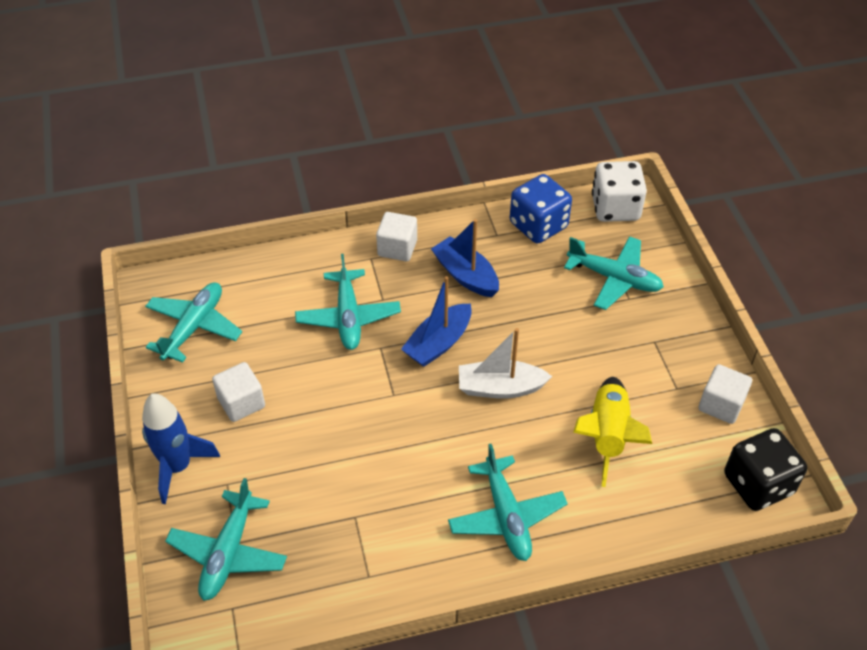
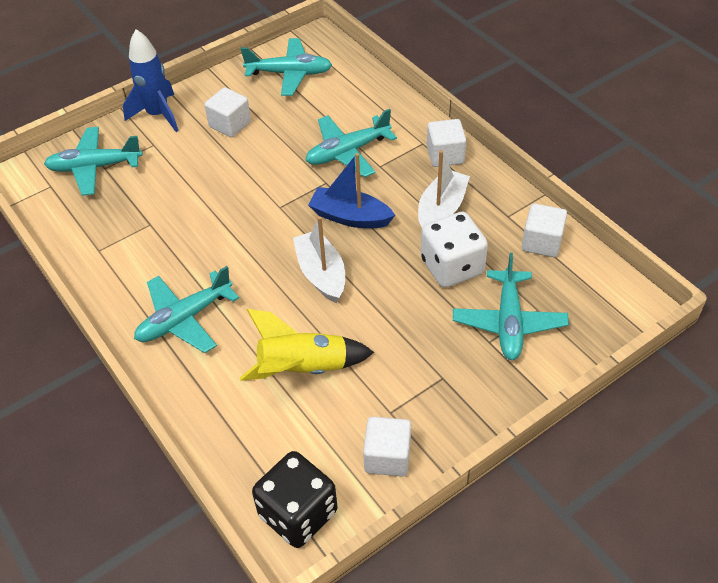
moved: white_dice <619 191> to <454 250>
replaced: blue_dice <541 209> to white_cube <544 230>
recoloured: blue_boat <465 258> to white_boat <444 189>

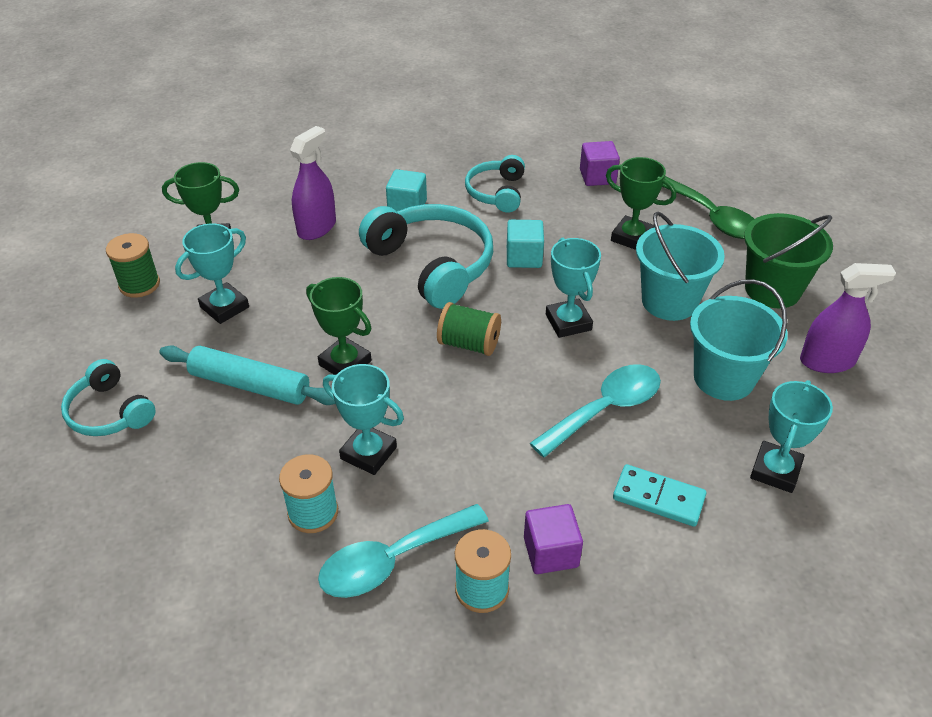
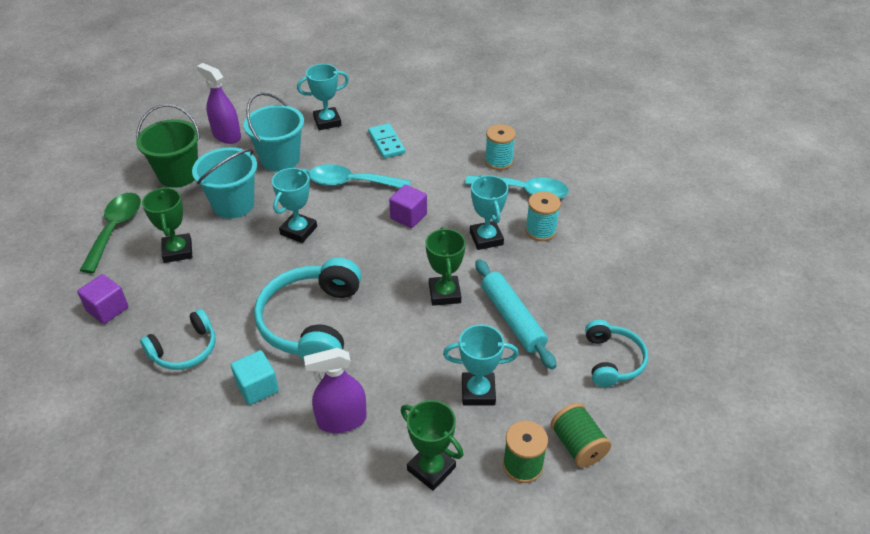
removed: turquoise_cube <525 244>
moved: purple_cube <553 539> to <408 206>; green_spool <469 329> to <580 435>

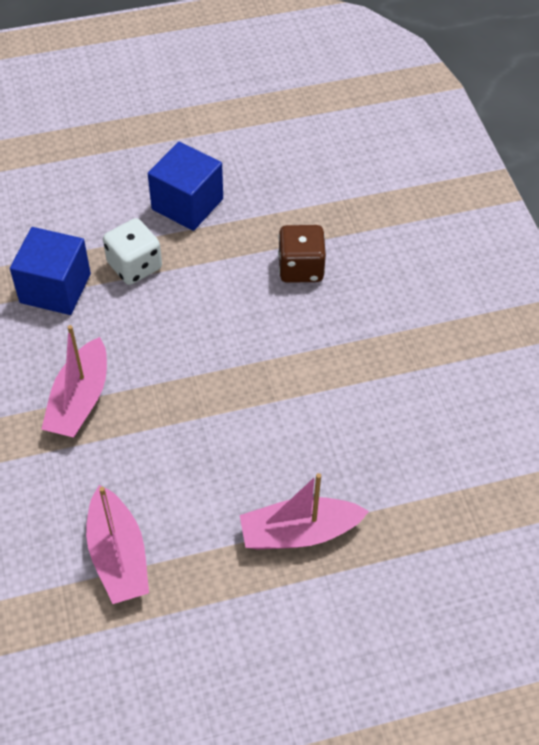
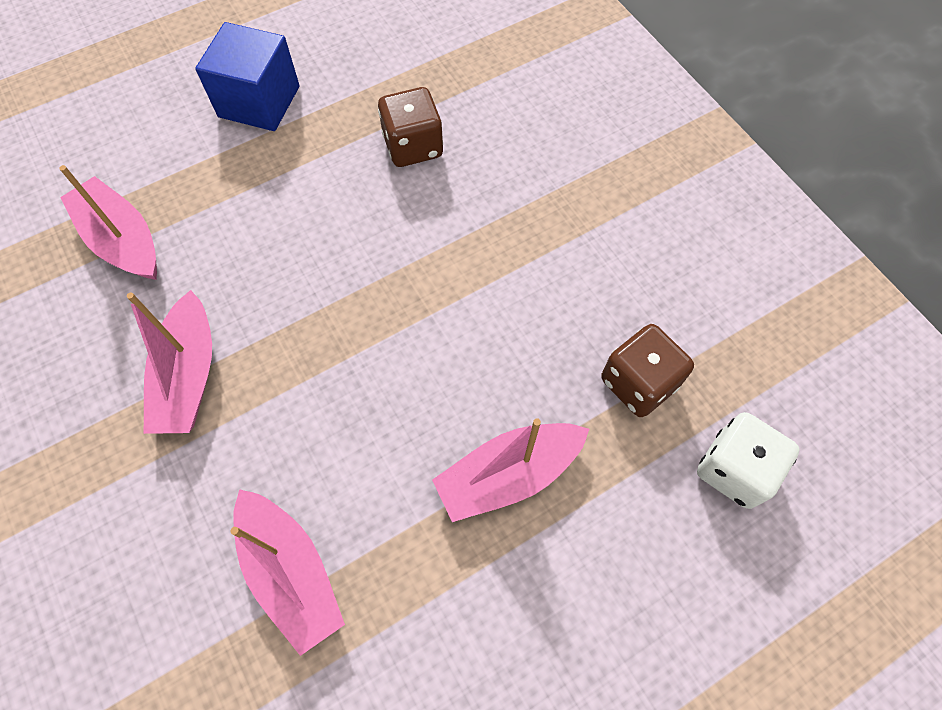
added: brown_dice <647 370>
moved: white_dice <132 251> to <748 460>
replaced: blue_cube <50 271> to pink_boat <108 222>

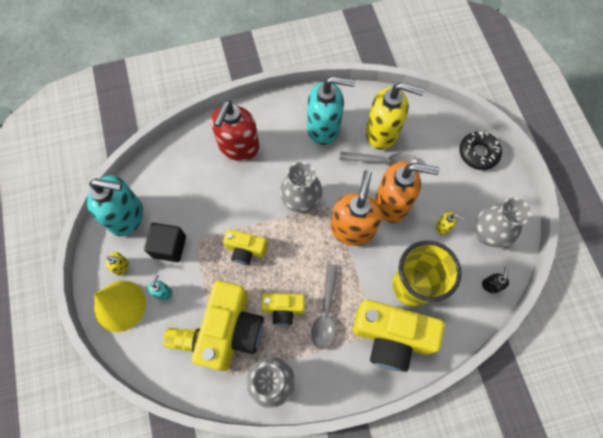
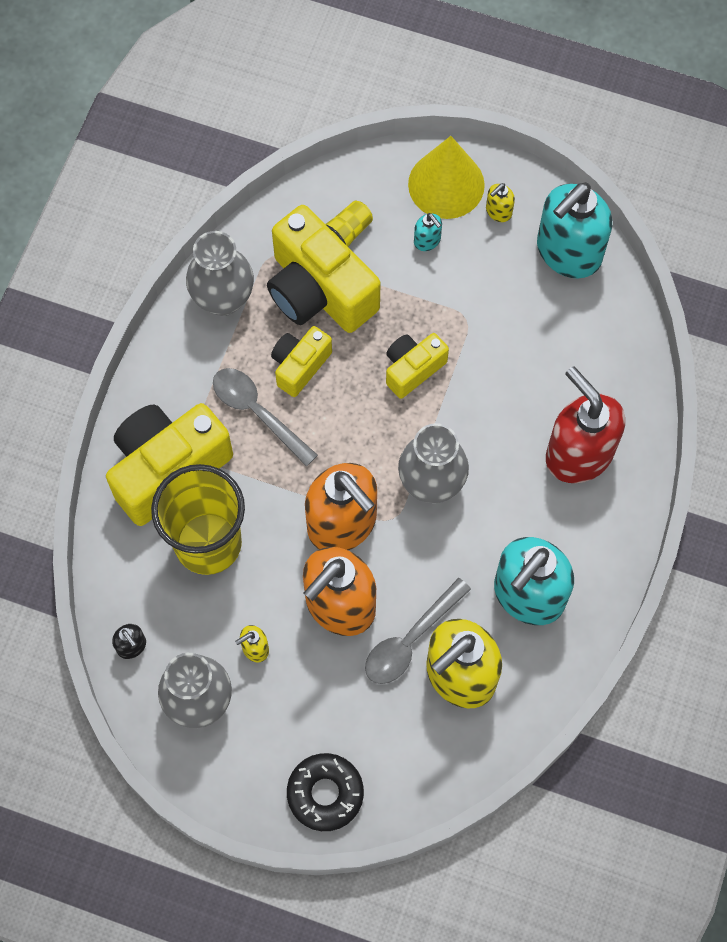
removed: black_cube <165 242>

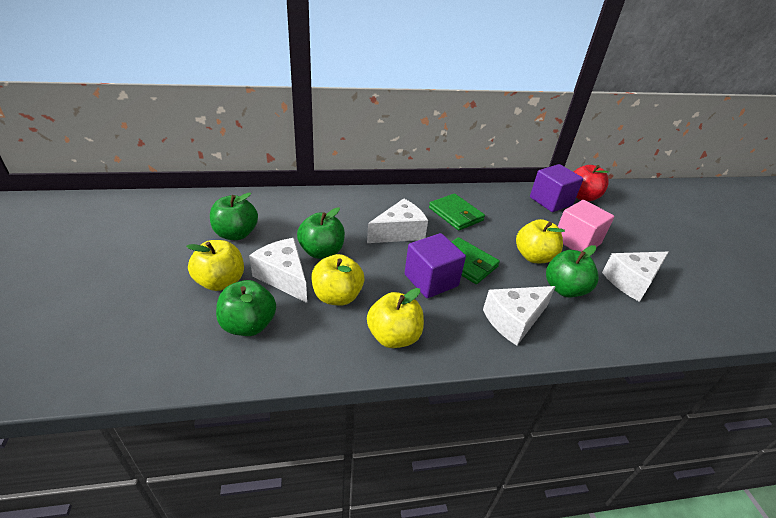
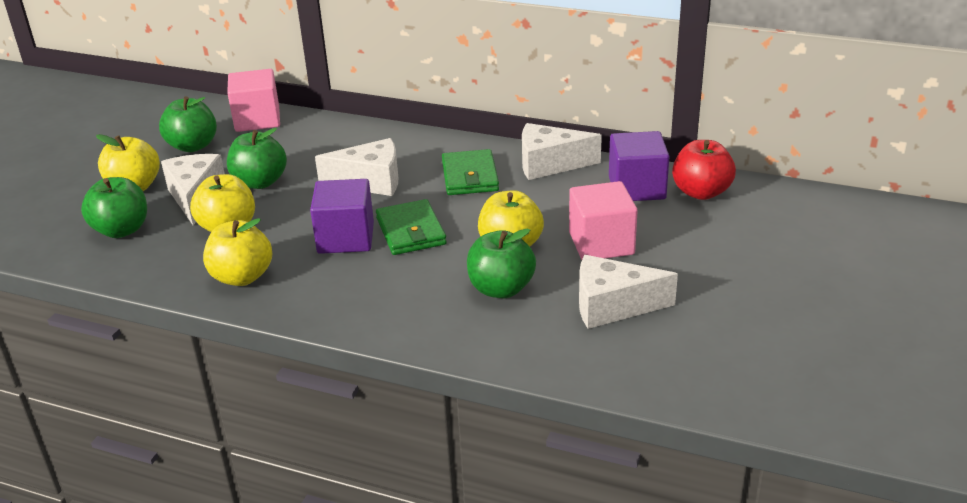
added: pink_cube <253 100>
moved: white_cheese <519 315> to <562 151>

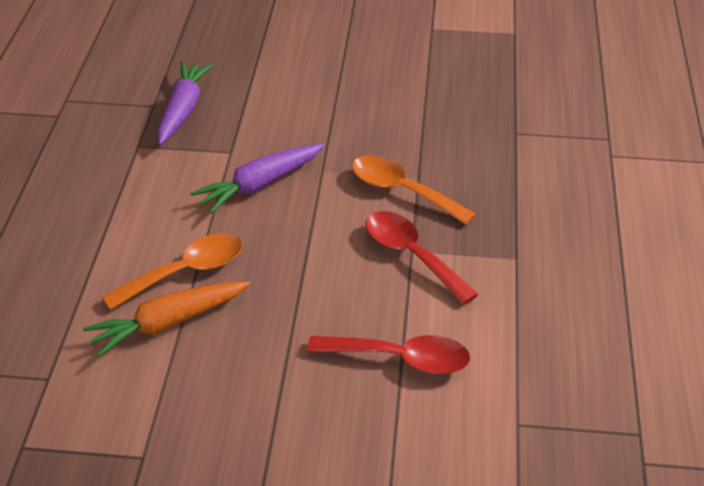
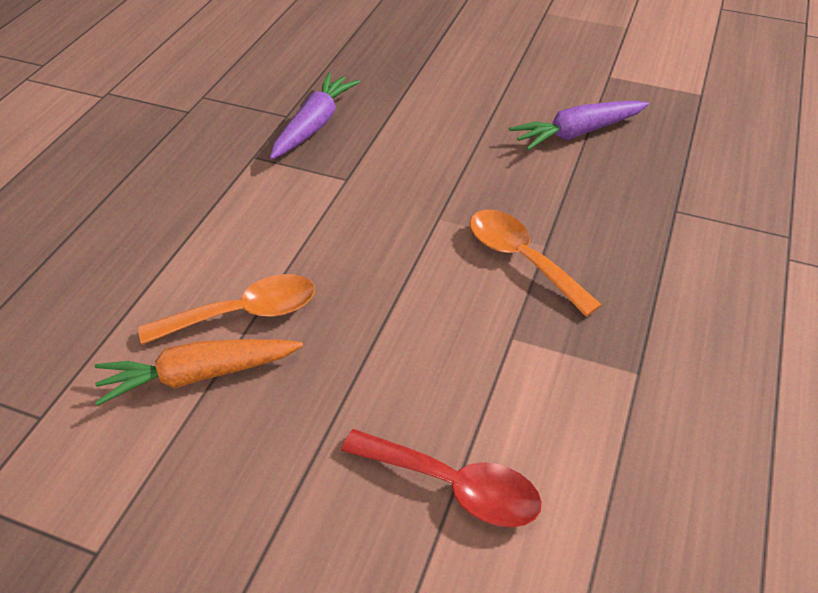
removed: red_spoon <422 257>
moved: purple_carrot <257 179> to <579 126>

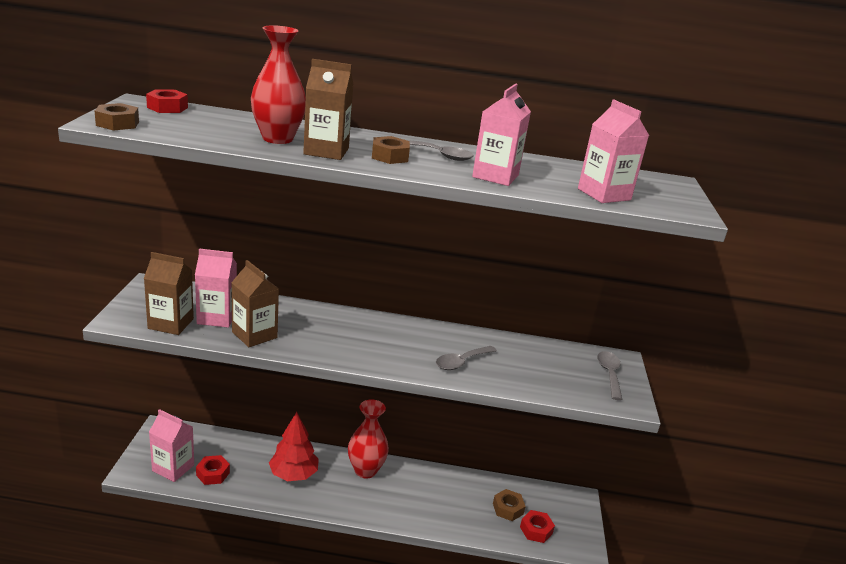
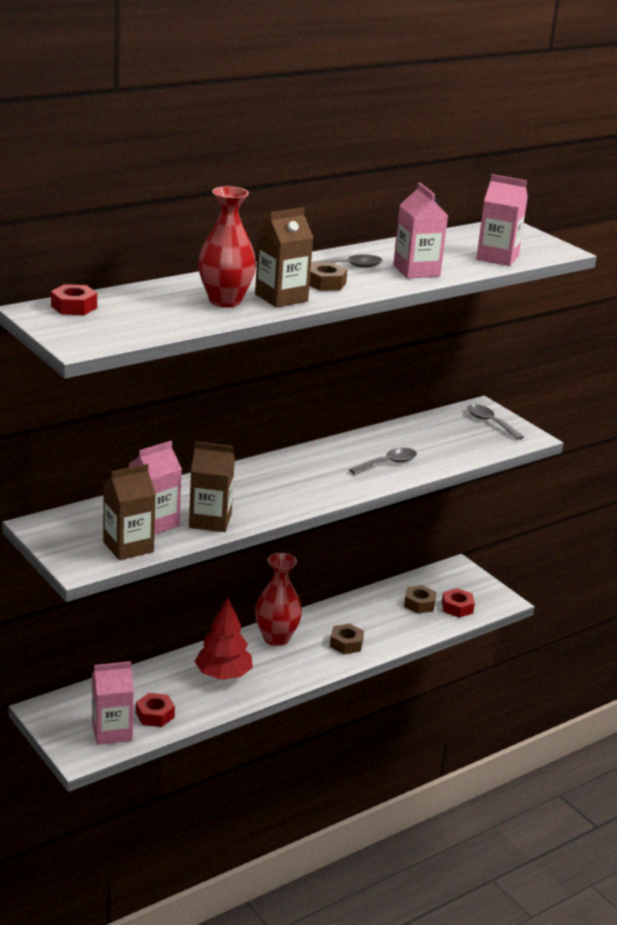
moved: brown_nut <117 117> to <347 639>
turned: grey_spoon <466 358> = <383 461> 135 degrees counterclockwise

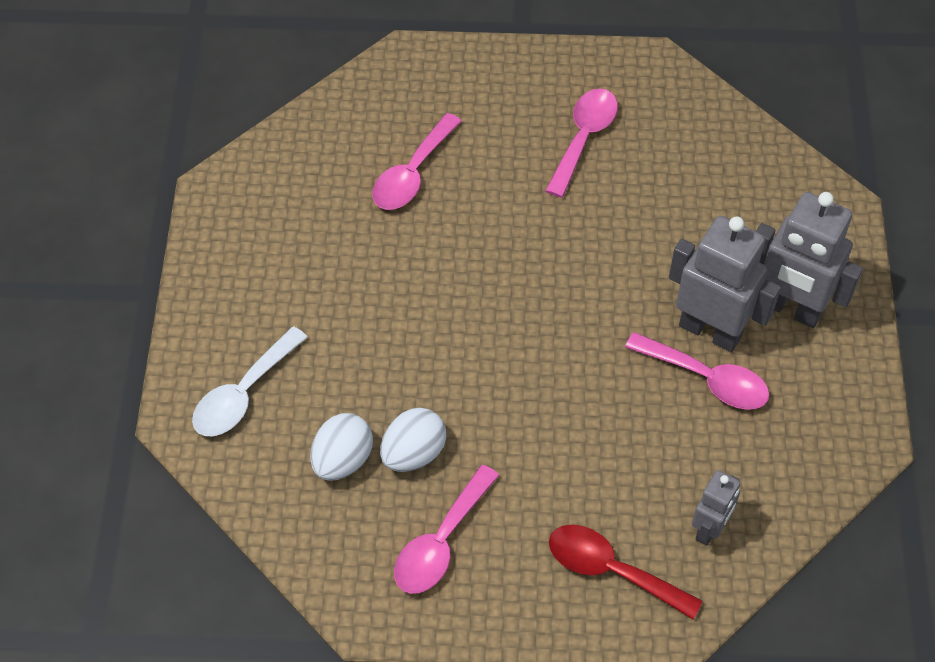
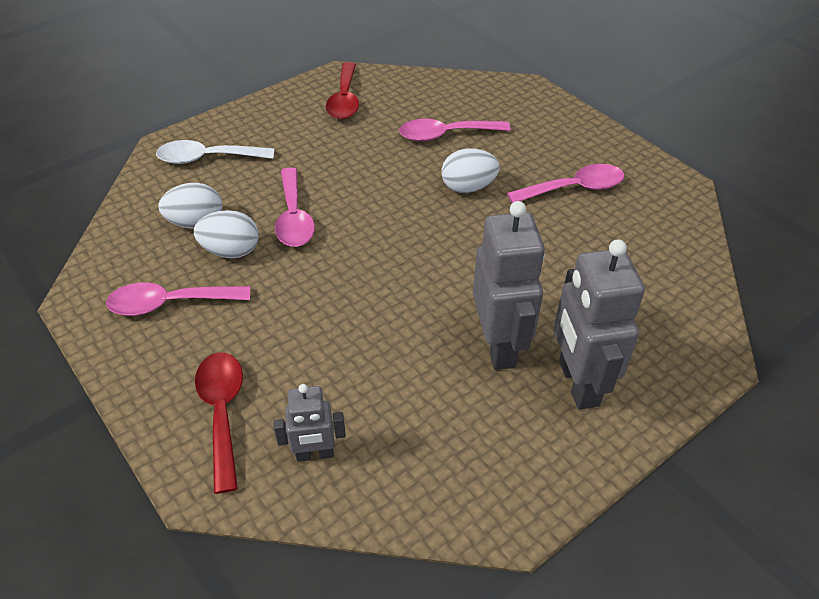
added: red_spoon <342 91>; white_egg <470 170>
moved: pink_spoon <697 371> to <295 207>

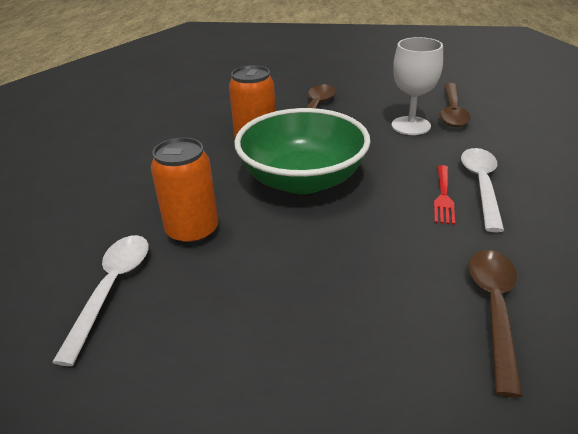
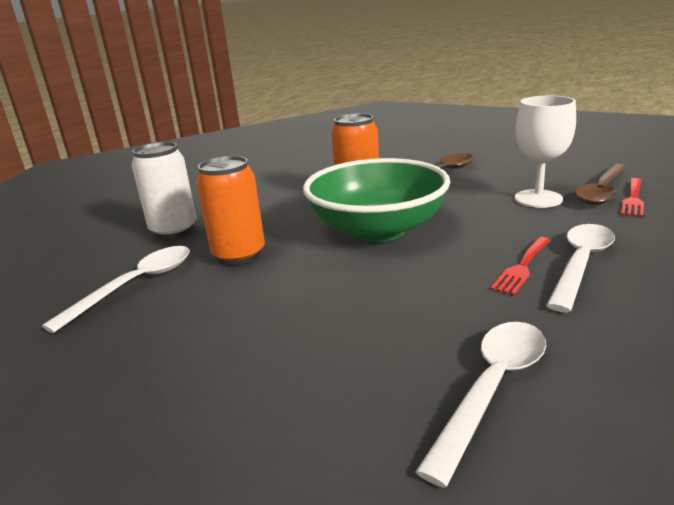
added: white_can <164 190>; red_fork <632 197>
recoloured: brown_spoon <495 324> to white_spoon <480 405>

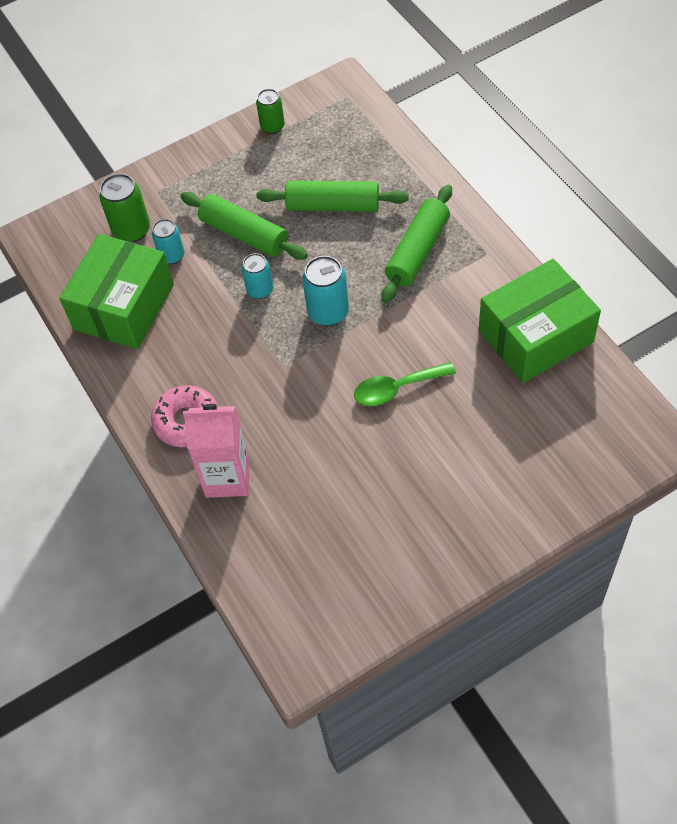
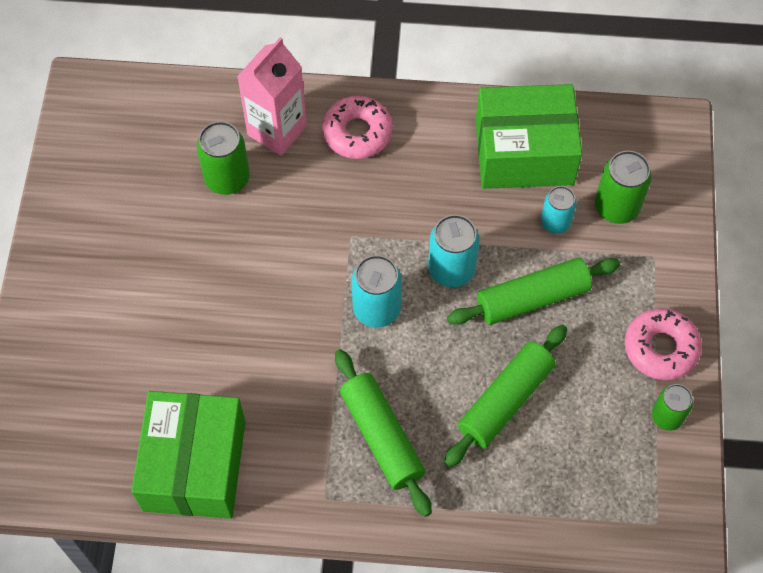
removed: green_spoon <405 384>
added: green_can <223 158>; pink_donut <663 344>
turned: green_box <116 291> = <529 136> 60 degrees counterclockwise
resized: turquoise_can <257 276> = <454 251> x1.51

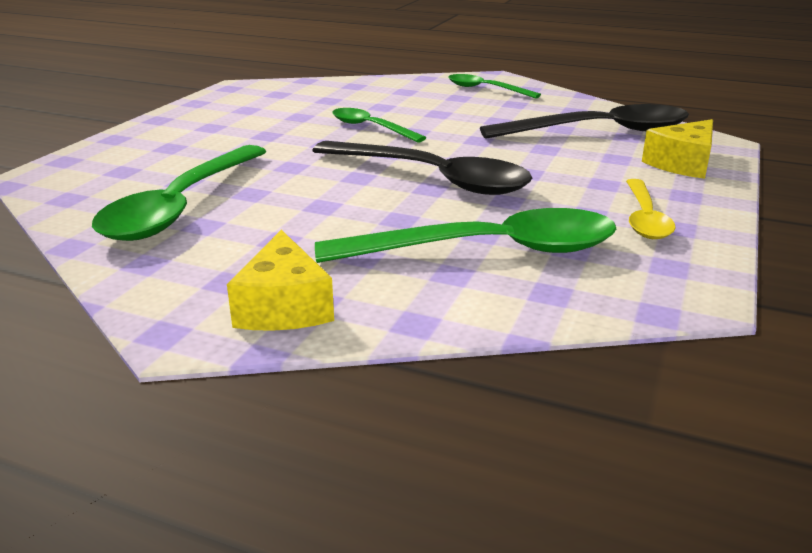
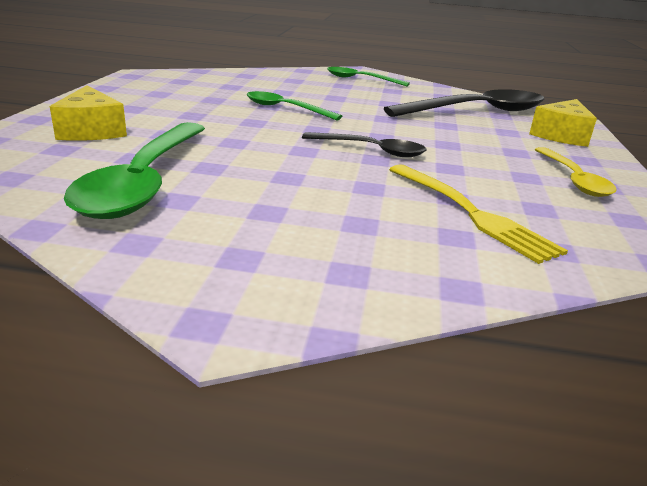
moved: yellow_cheese <280 280> to <88 113>
replaced: green_spoon <465 235> to yellow_fork <478 214>
resized: black_spoon <422 168> = <364 144> x0.56

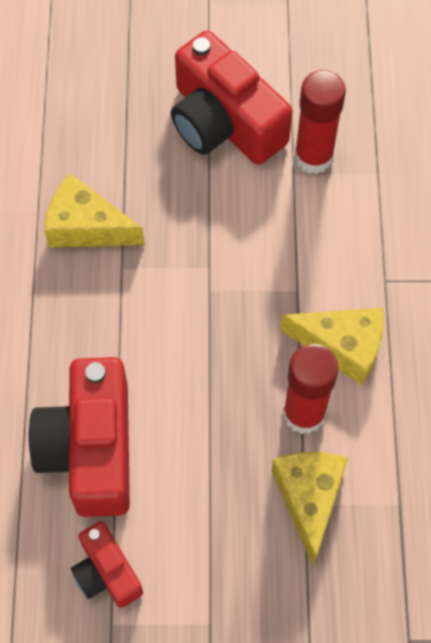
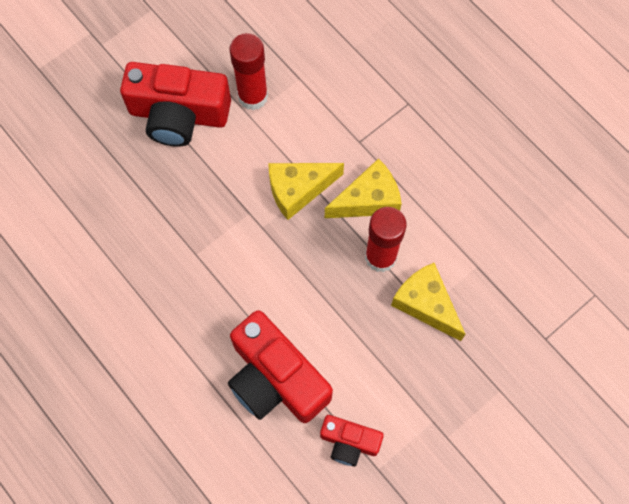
moved: yellow_cheese <94 211> to <306 191>

